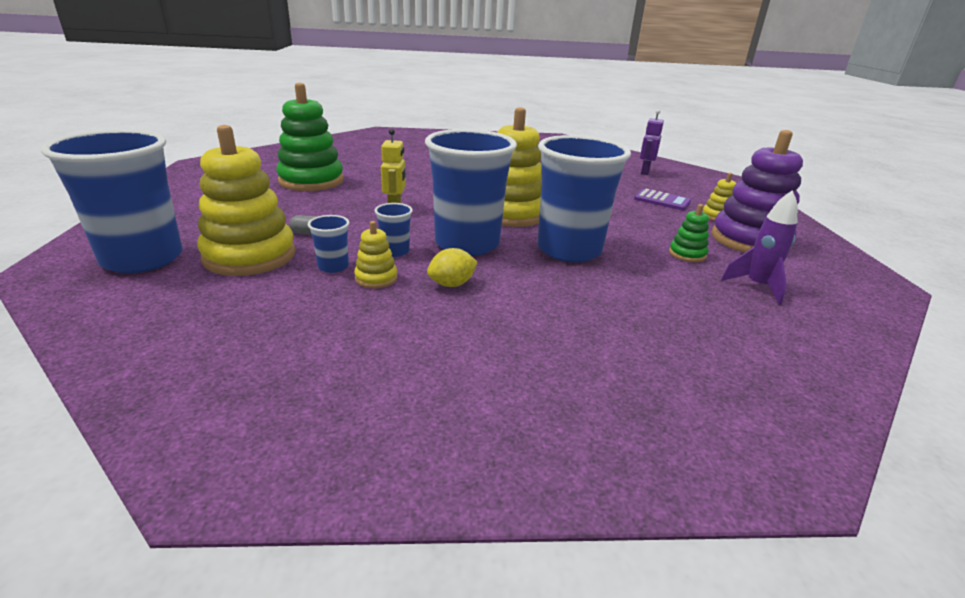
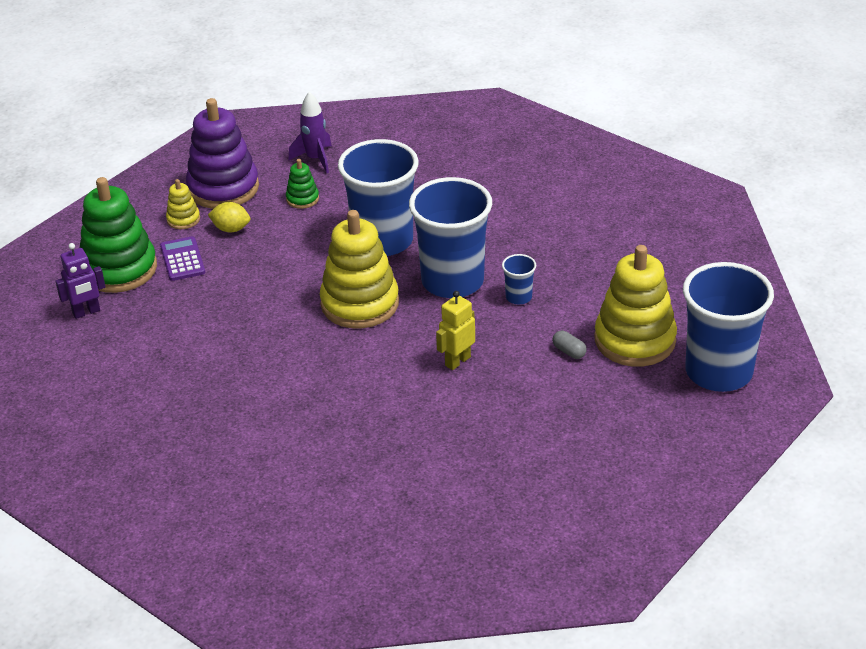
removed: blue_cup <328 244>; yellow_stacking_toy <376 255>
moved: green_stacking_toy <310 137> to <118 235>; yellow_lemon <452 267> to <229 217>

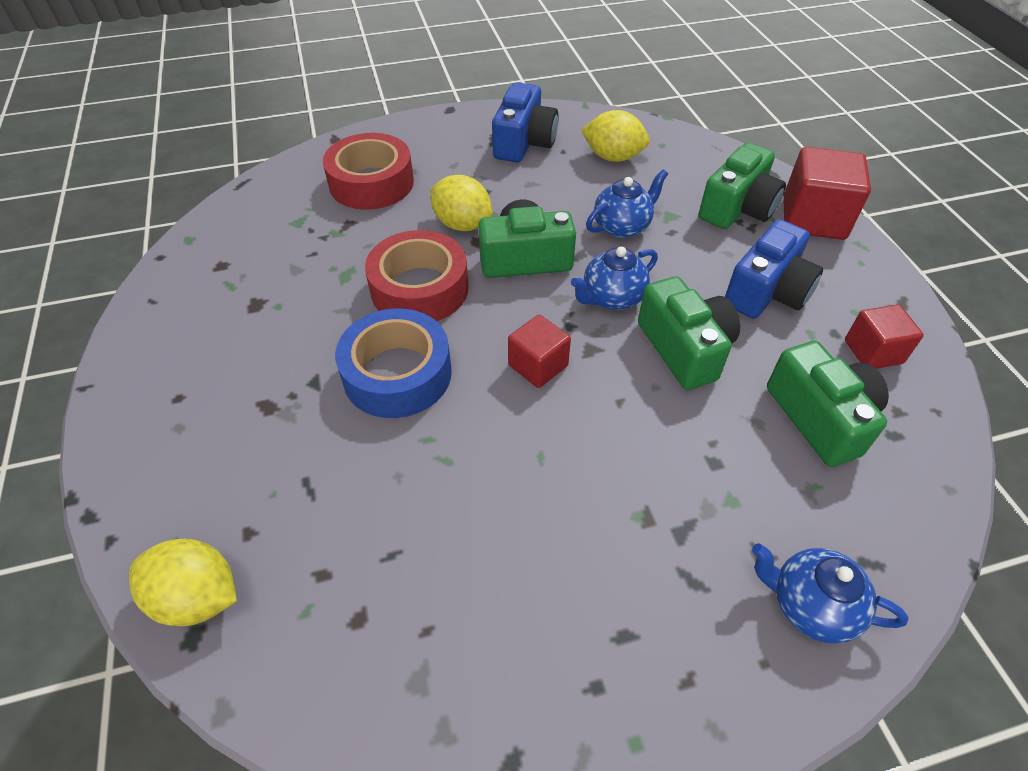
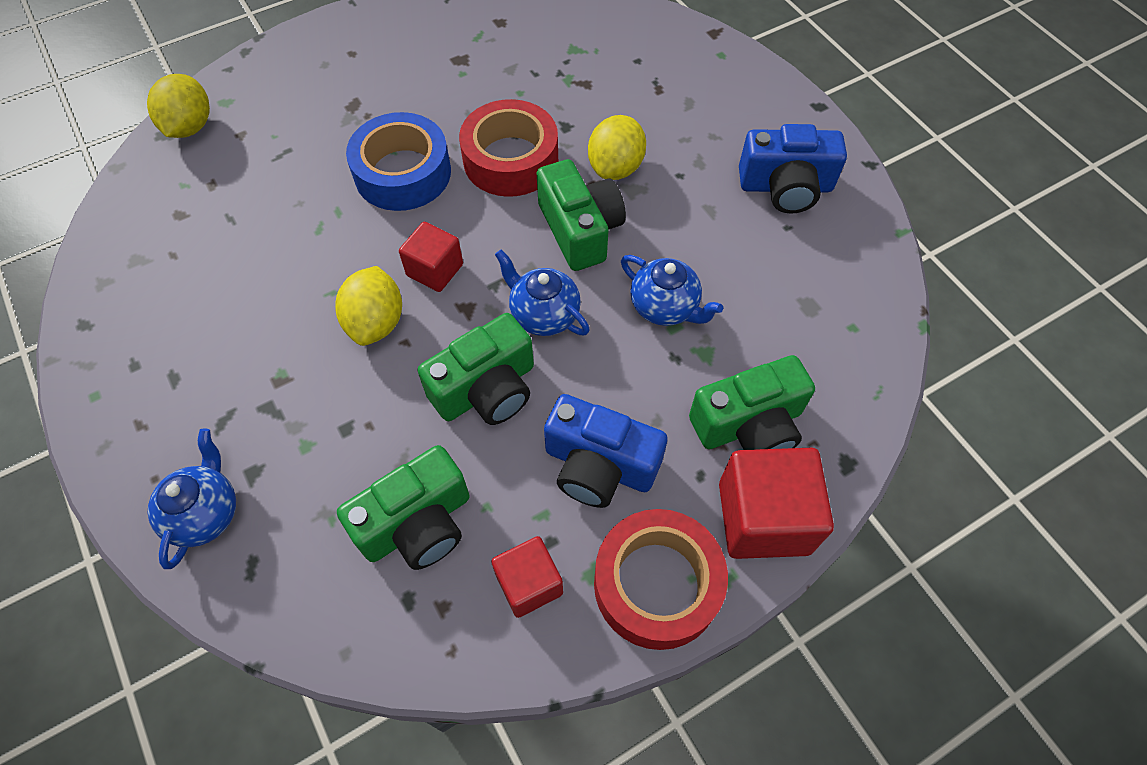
moved: yellow_lemon <615 136> to <368 306>; red_tape <368 171> to <661 579>
turned: green_camera <742 186> = <752 402> 45 degrees counterclockwise

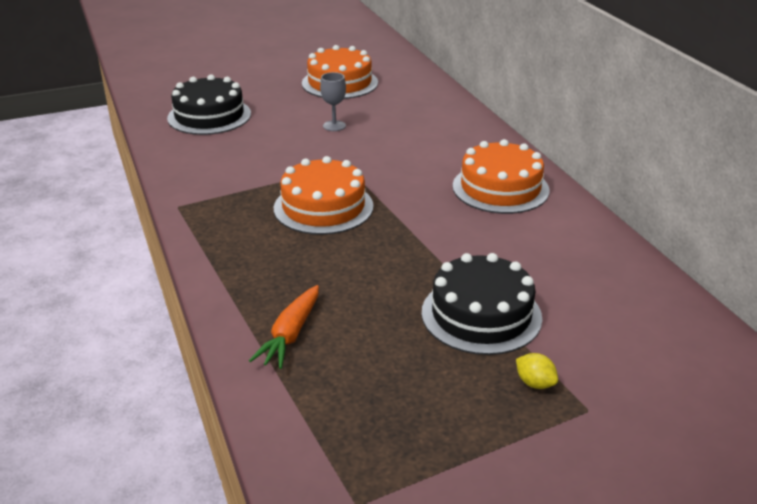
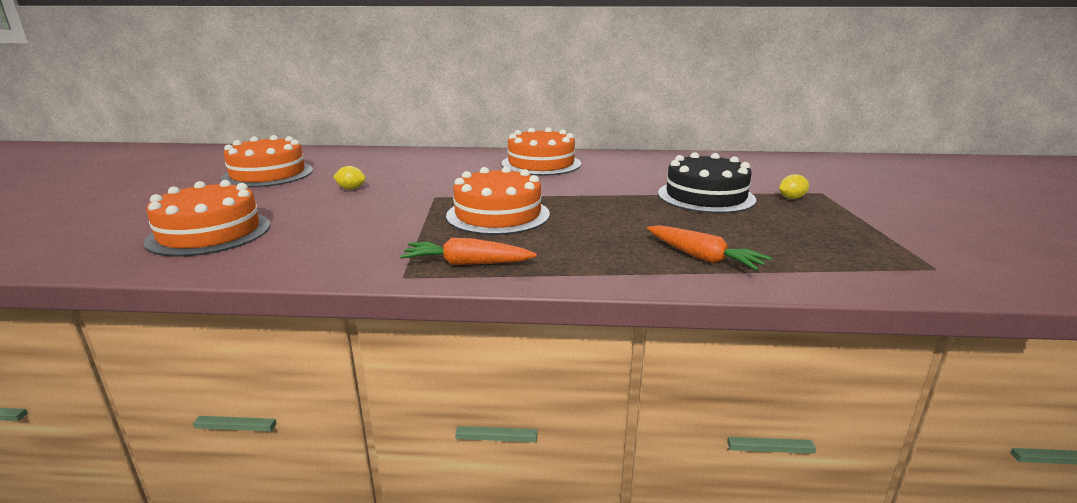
added: orange_carrot <468 251>
replaced: grey_goblet <333 101> to yellow_lemon <349 178>
recoloured: black_cake <209 104> to orange_cake <207 218>

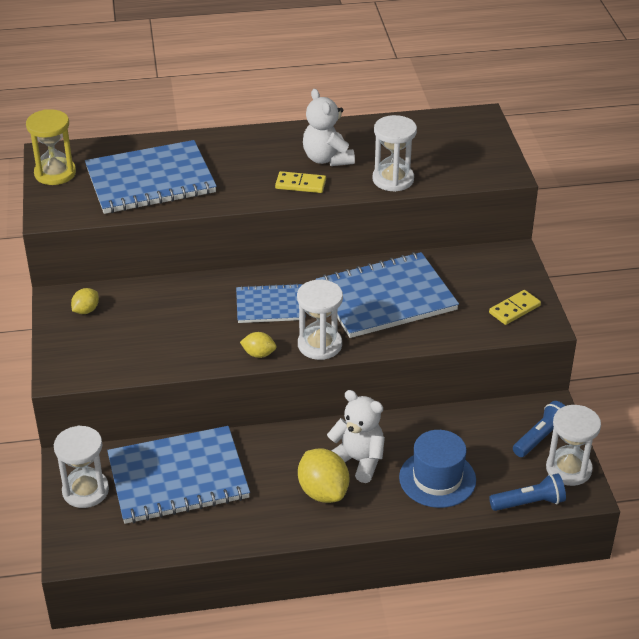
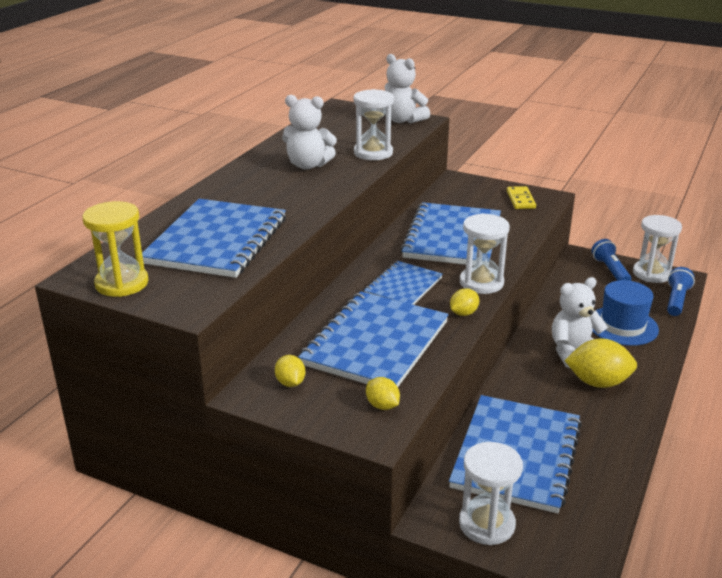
removed: yellow_domino <300 182>
added: blue_notebook <373 339>; yellow_lemon <383 393>; white_teddy_bear <407 88>

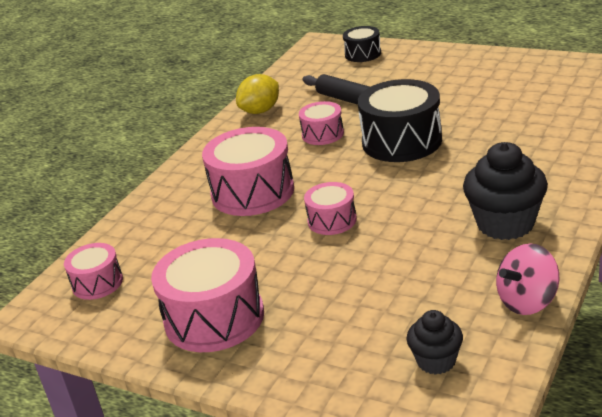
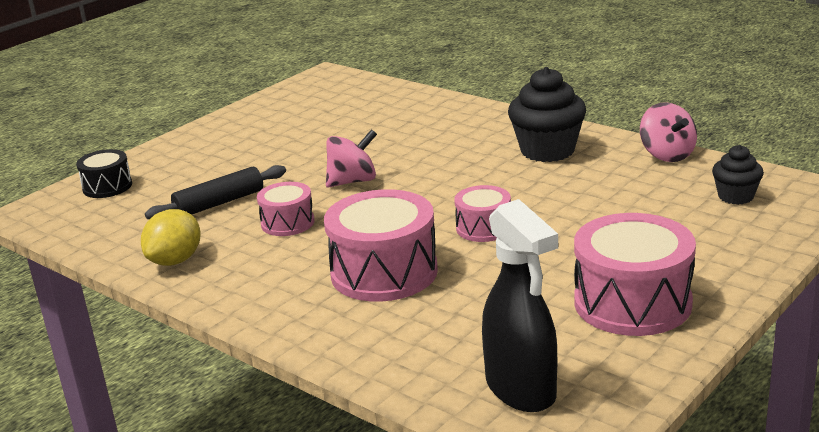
replaced: black_drum <400 120> to pink_spinning_top <351 158>; pink_drum <93 271> to black_spray_bottle <520 305>
turned: yellow_lemon <257 94> = <171 237> 60 degrees clockwise

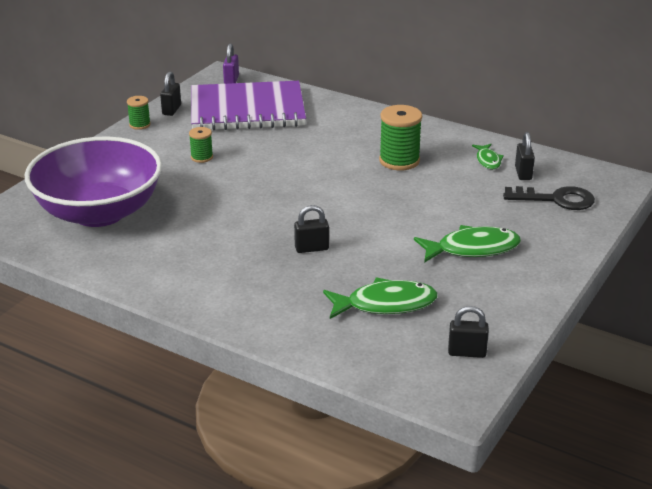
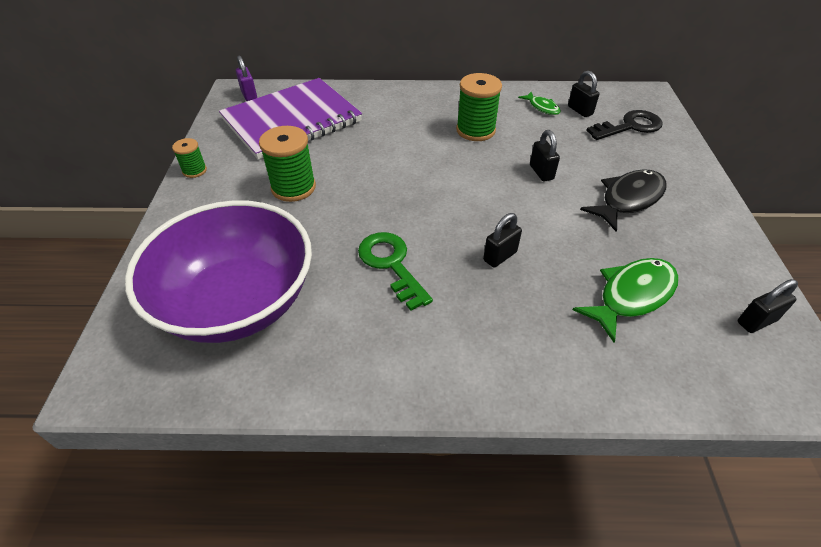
added: green_key <395 271>
moved: black_padlock <170 93> to <545 155>
recoloured: green_fish <467 244> to black_fish <623 200>
resized: green_spool <201 145> = <287 164> x1.81

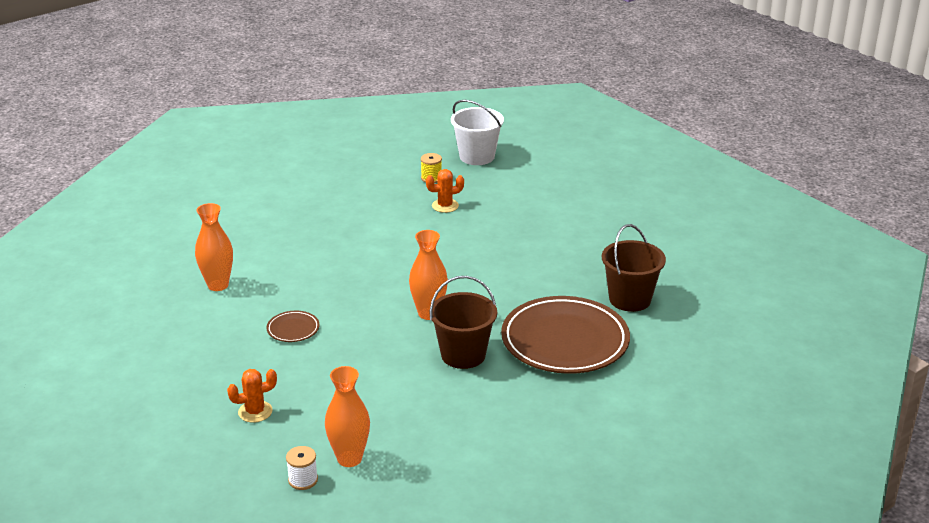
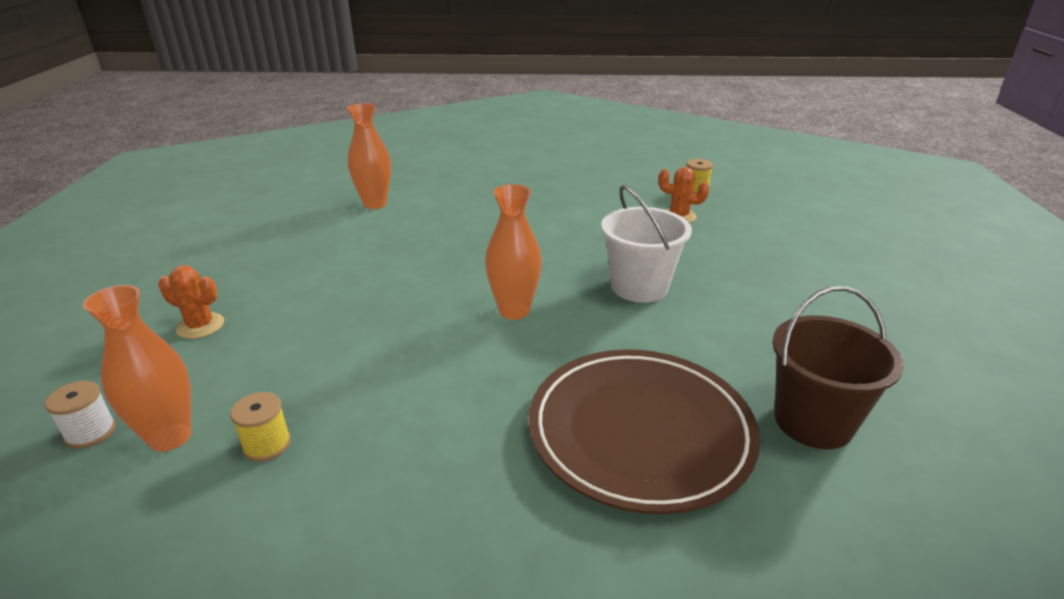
removed: brown_plate <293 326>; brown_bucket <463 322>
added: yellow_spool <260 427>
moved: white_bucket <477 132> to <646 244>

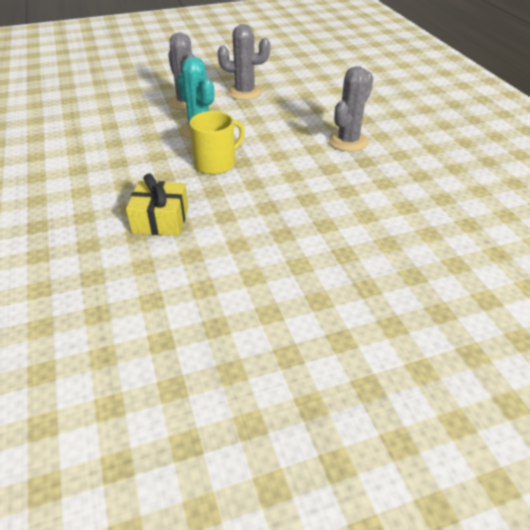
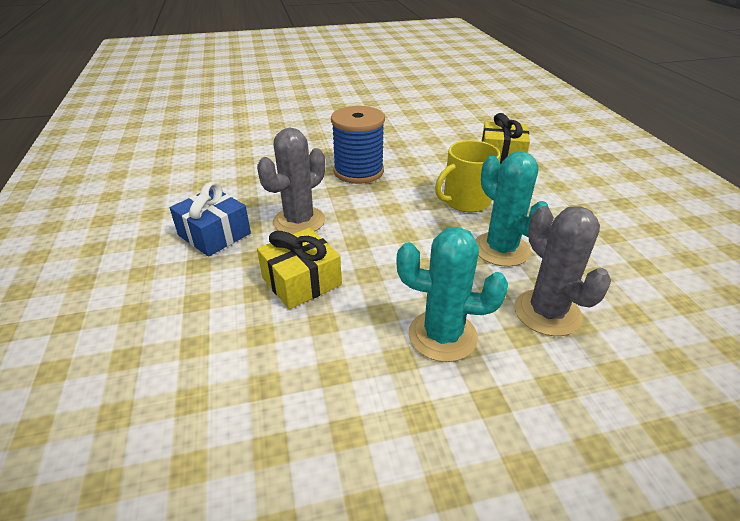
added: blue_gift <210 219>; yellow_gift <299 268>; blue_spool <358 145>
recoloured: grey_cactus <244 62> to turquoise_cactus <452 294>

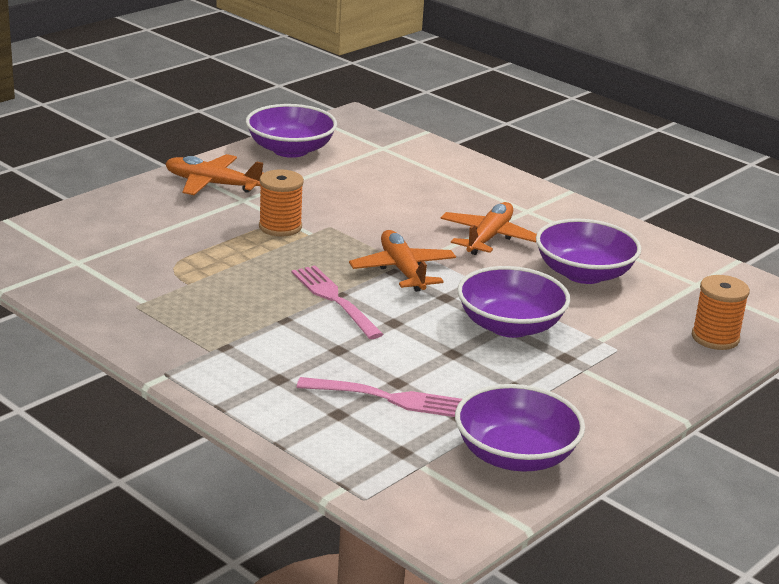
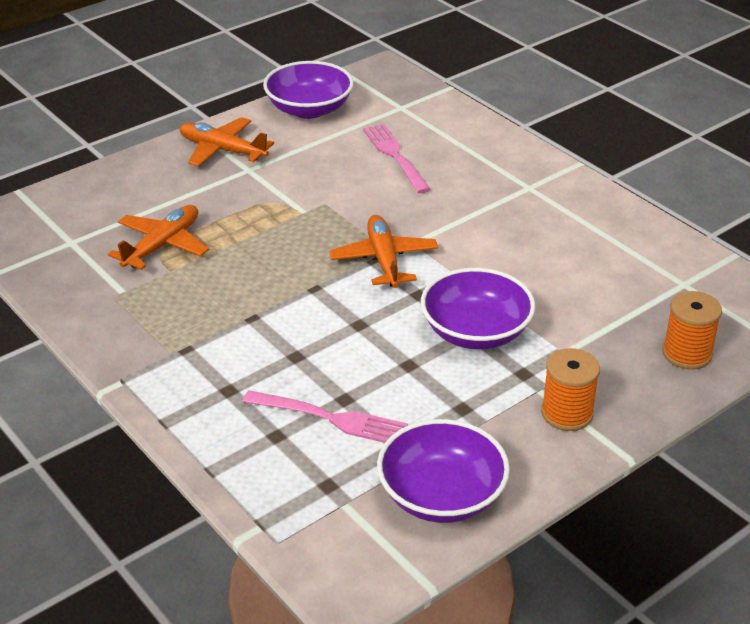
removed: purple_bowl <589 251>
moved: orange_plane <488 228> to <158 237>; pink_fork <338 302> to <397 158>; orange_spool <281 203> to <570 389>

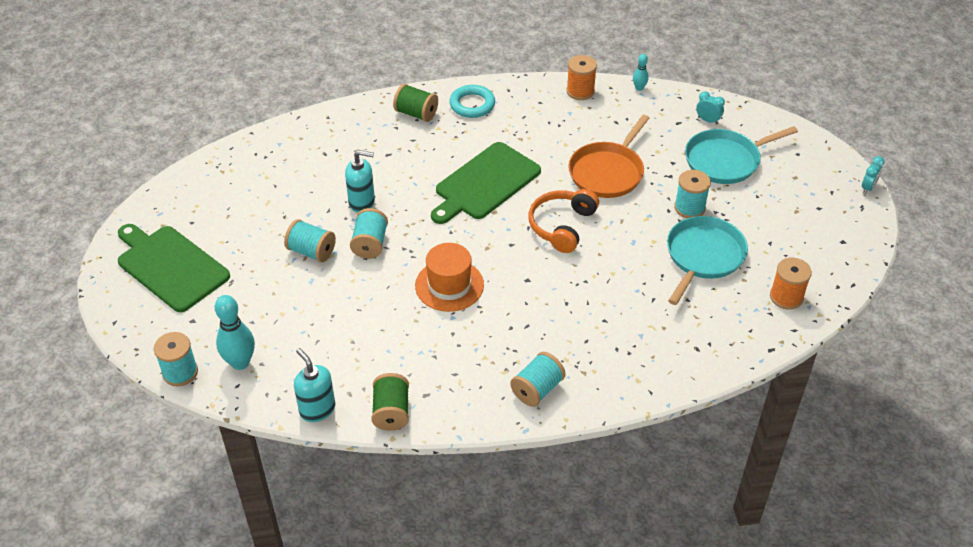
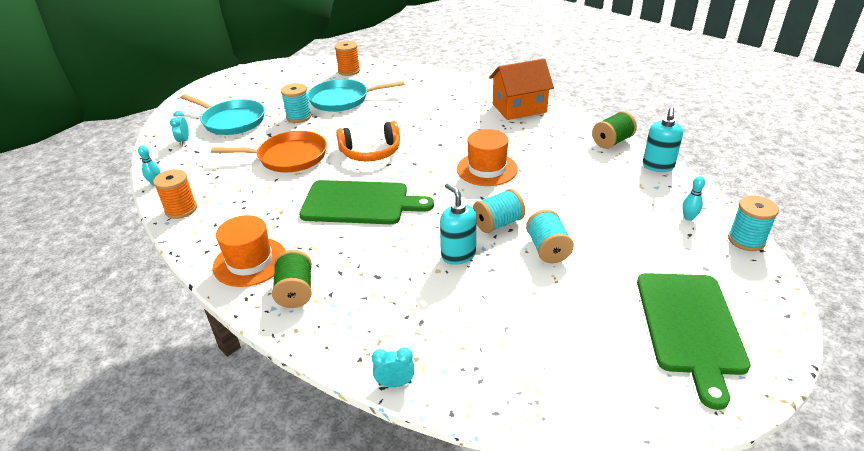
moved: turquoise_clock <873 175> to <393 367>
replaced: turquoise_ring <472 101> to orange_hat <249 251>; turquoise_spool <538 379> to orange_house <521 89>
resized: turquoise_bowling_pin <235 332> = <693 198> x0.53

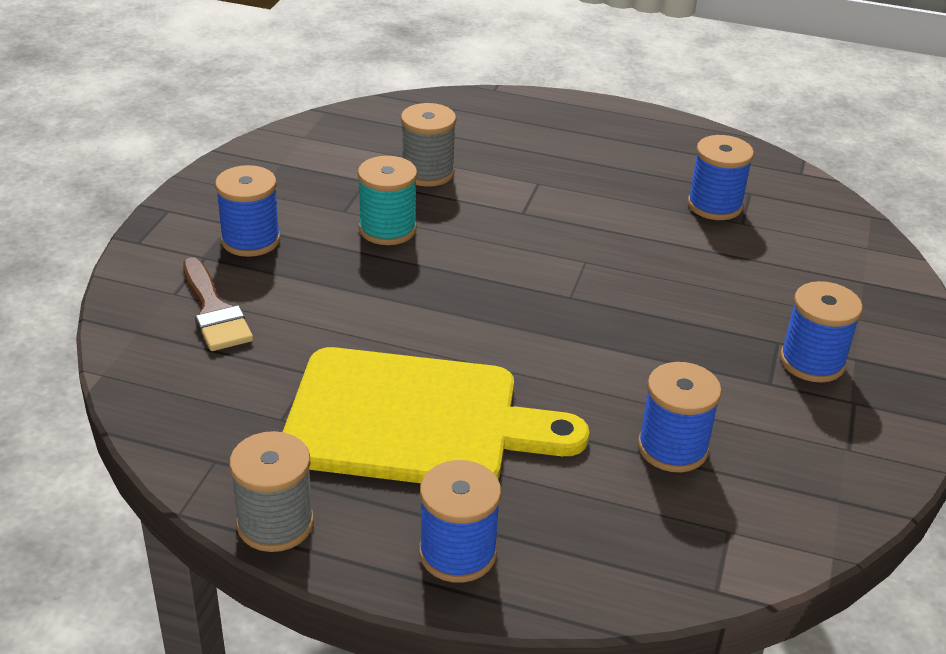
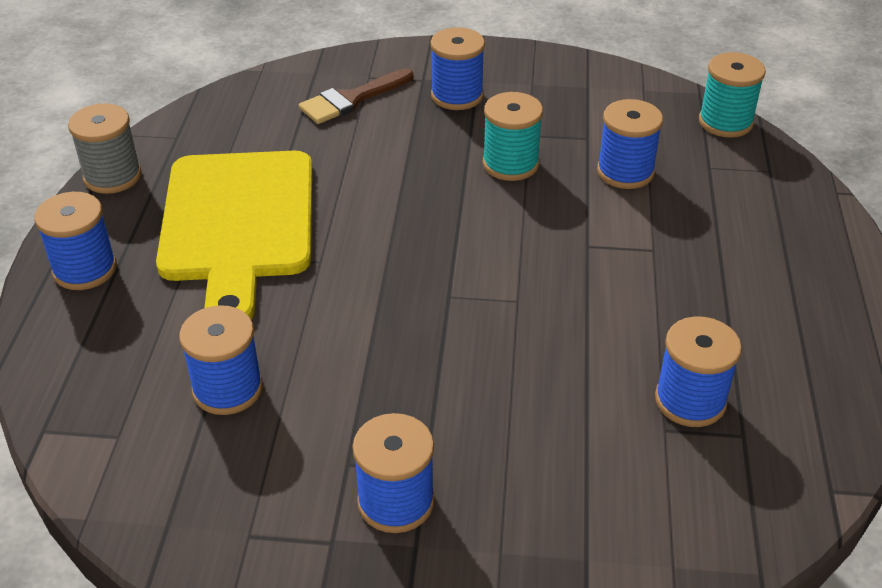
added: turquoise_spool <732 95>
recoloured: grey_spool <428 145> to blue_spool <630 144>

